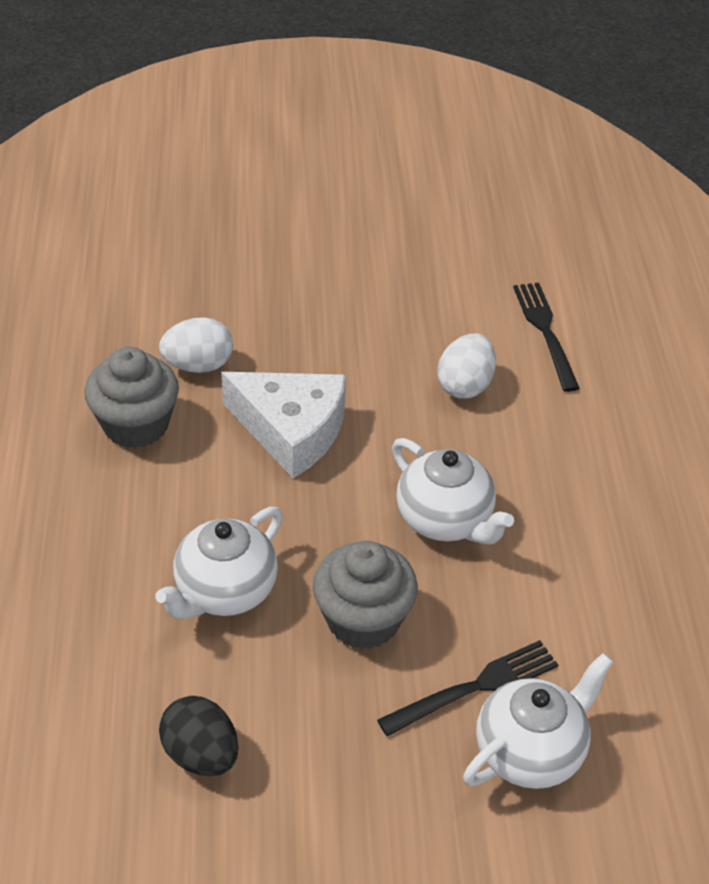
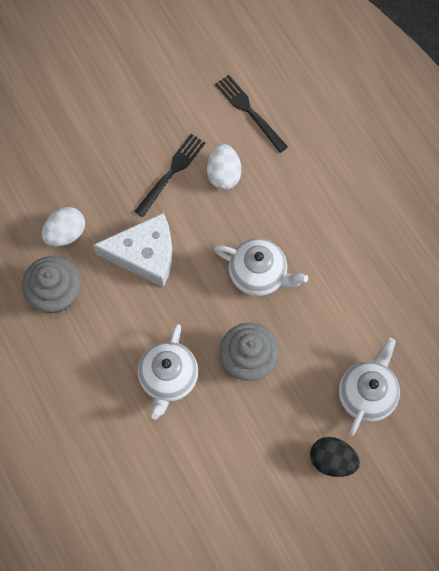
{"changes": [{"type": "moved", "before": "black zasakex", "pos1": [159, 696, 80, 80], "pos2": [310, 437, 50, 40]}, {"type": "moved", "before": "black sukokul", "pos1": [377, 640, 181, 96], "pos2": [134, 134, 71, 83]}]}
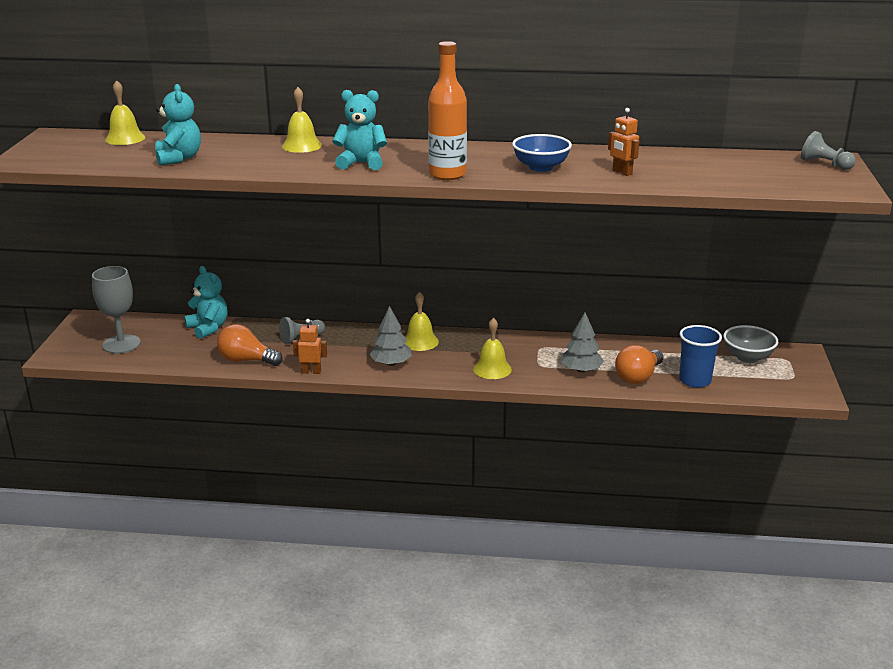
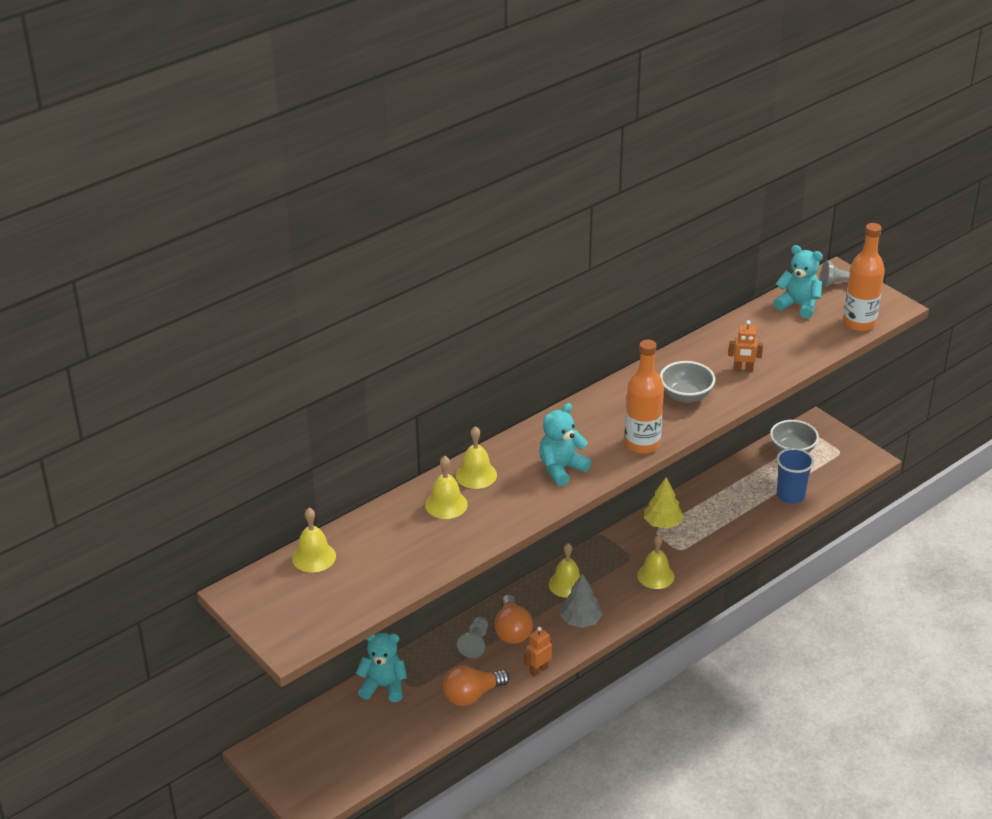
{"changes": [{"type": "removed", "before": "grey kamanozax", "pos1": [92, 266, 49, 88]}, {"type": "moved", "before": "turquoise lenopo", "pos1": [155, 84, 46, 82], "pos2": [774, 245, 49, 73]}, {"type": "recoloured", "before": "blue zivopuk", "after": "grey zivopuk", "pos1": [512, 134, 60, 38], "pos2": [660, 361, 55, 42]}, {"type": "removed", "before": "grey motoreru", "pos1": [561, 312, 43, 60]}, {"type": "moved", "before": "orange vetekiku", "pos1": [615, 345, 49, 39], "pos2": [494, 595, 39, 49]}, {"type": "added", "after": "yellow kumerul", "pos2": [425, 456, 43, 63]}, {"type": "added", "after": "yellow motoreru", "pos2": [644, 477, 40, 52]}, {"type": "added", "after": "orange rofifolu", "pos2": [843, 223, 42, 108]}]}
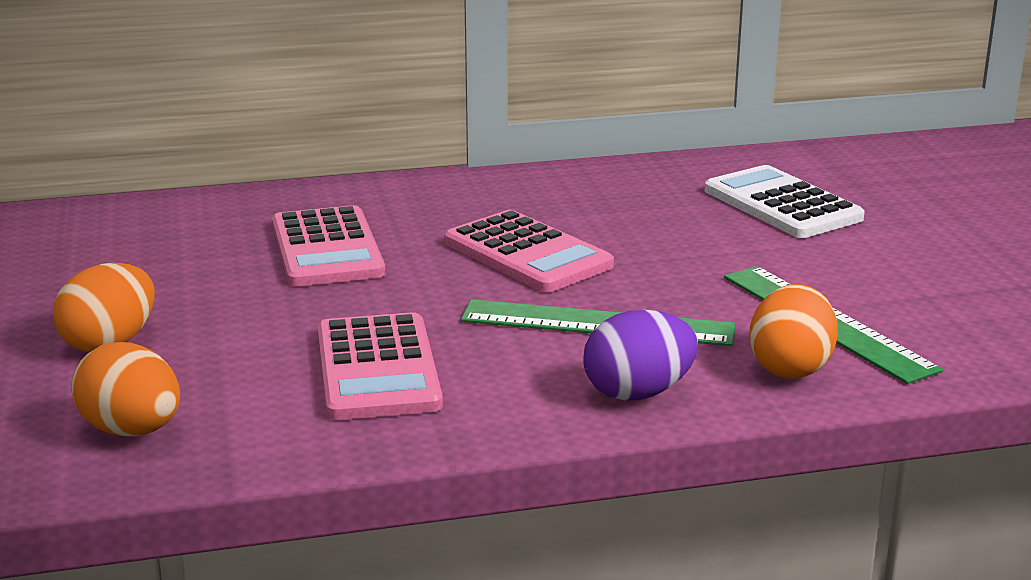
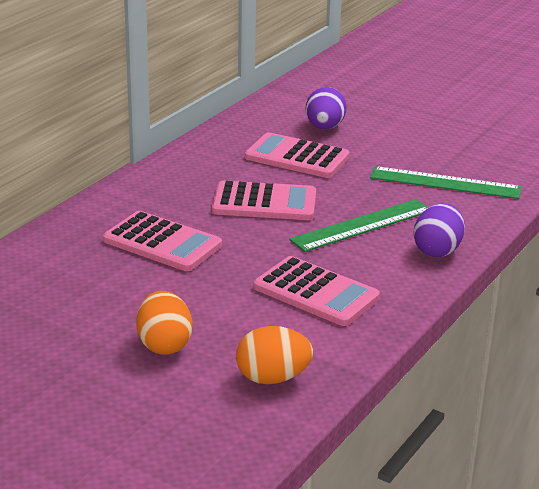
{"changes": [{"type": "replaced", "before": "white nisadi", "after": "purple zasakex", "pos1": [705, 165, 160, 73], "pos2": [306, 87, 41, 42]}, {"type": "removed", "before": "orange zasakex", "pos1": [749, 284, 89, 95]}, {"type": "added", "after": "pink nisadi", "pos2": [245, 132, 105, 46]}]}
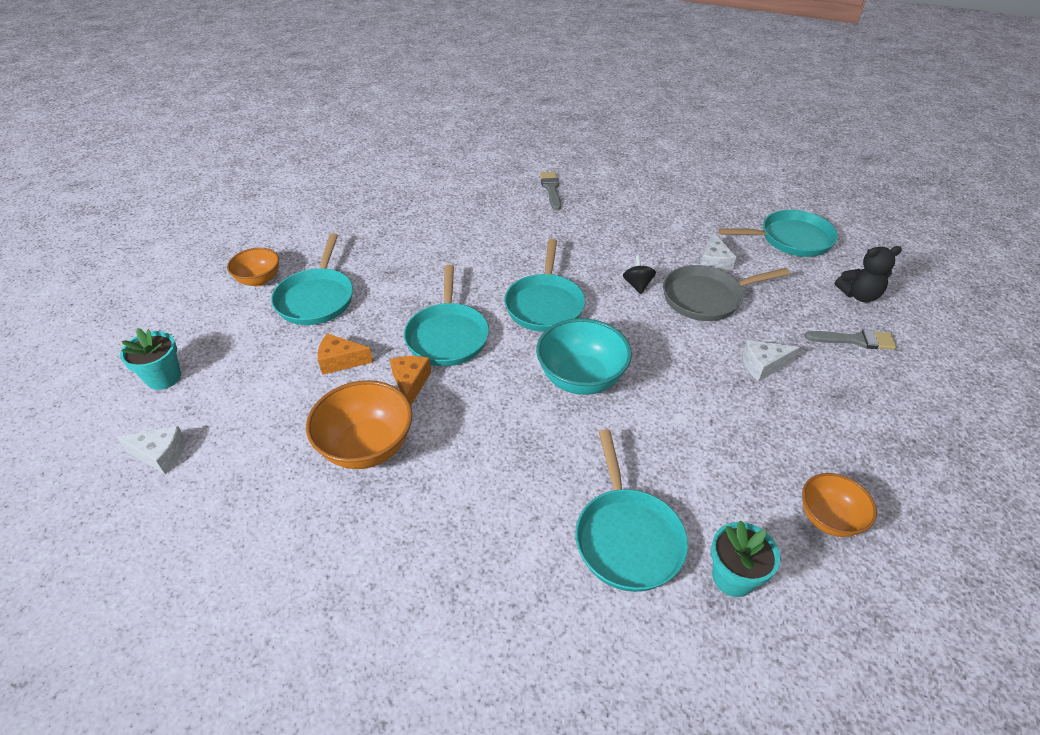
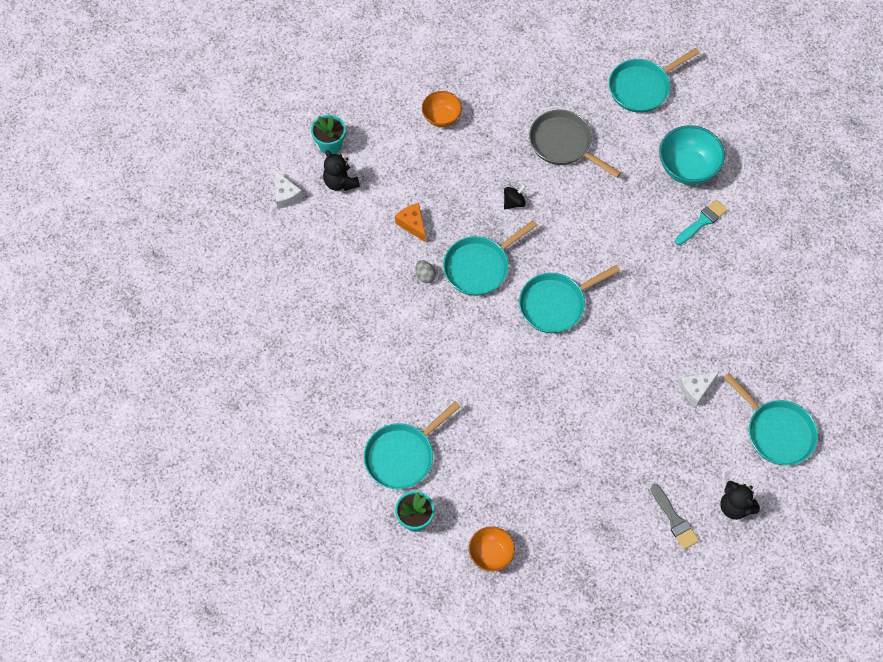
{"changes": [{"type": "moved", "before": "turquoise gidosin", "pos1": [271, 233, 82, 92], "pos2": [609, 48, 91, 65]}, {"type": "removed", "before": "orange zivopuk", "pos1": [306, 380, 106, 89]}, {"type": "replaced", "before": "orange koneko", "after": "grey zasakex", "pos1": [390, 356, 41, 49], "pos2": [415, 260, 21, 23]}, {"type": "moved", "before": "turquoise zivopuk", "pos1": [536, 318, 96, 77], "pos2": [659, 125, 66, 60]}, {"type": "recoloured", "before": "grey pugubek", "after": "turquoise pugubek", "pos1": [540, 172, 21, 38], "pos2": [675, 199, 53, 46]}, {"type": "moved", "before": "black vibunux", "pos1": [623, 255, 33, 39], "pos2": [504, 184, 22, 25]}, {"type": "moved", "before": "grey gidosin", "pos1": [663, 265, 127, 56], "pos2": [529, 110, 92, 68]}, {"type": "removed", "before": "white koneko", "pos1": [742, 340, 58, 42]}, {"type": "added", "after": "black lenopo", "pos2": [323, 150, 37, 41]}]}
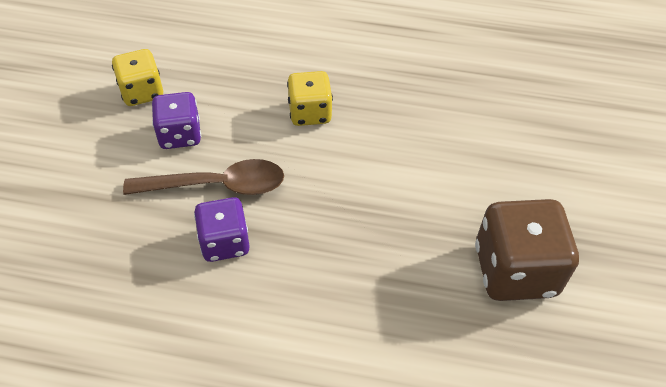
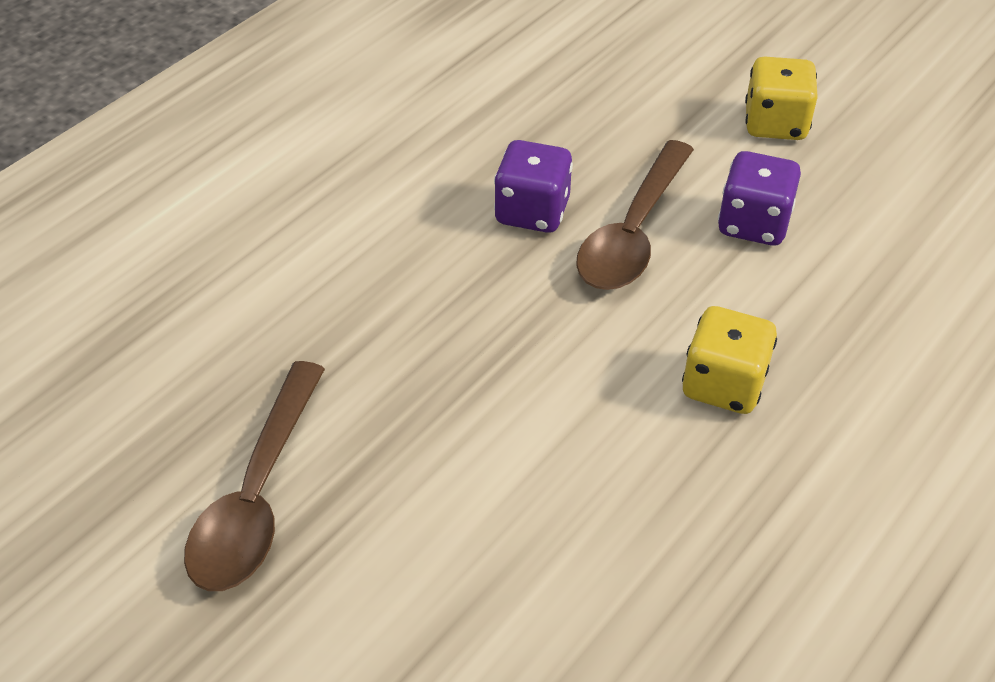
{"changes": [{"type": "moved", "before": "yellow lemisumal", "pos1": [112, 49, 51, 57], "pos2": [745, 56, 73, 84]}, {"type": "replaced", "before": "brown lemisumal", "after": "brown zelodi", "pos1": [475, 199, 104, 102], "pos2": [184, 361, 141, 230]}]}
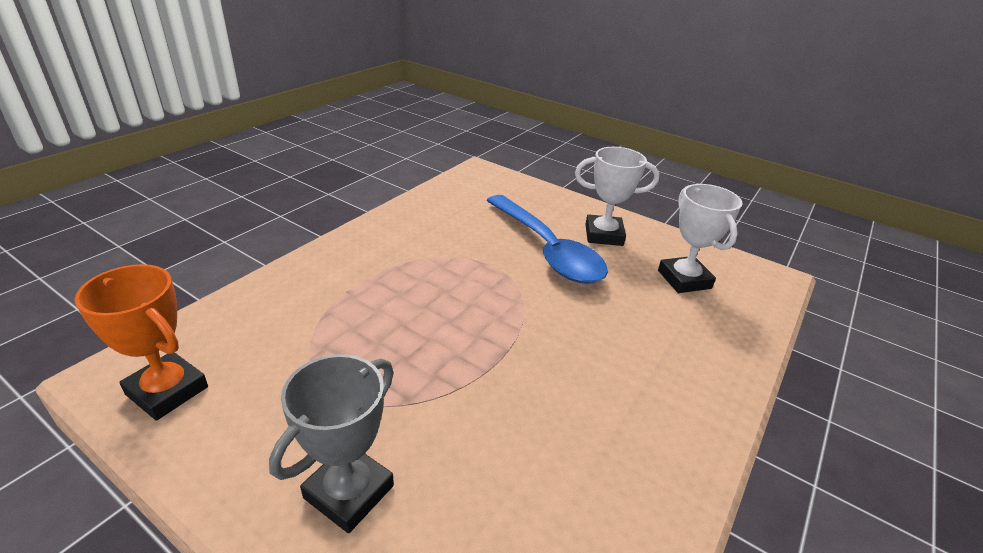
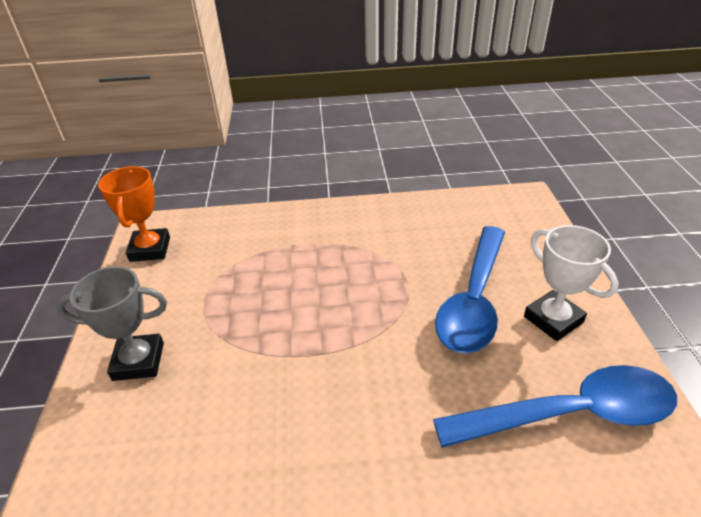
{"changes": [{"type": "replaced", "before": "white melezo", "after": "blue zelodi", "pos1": [658, 184, 85, 109], "pos2": [433, 365, 244, 83]}]}
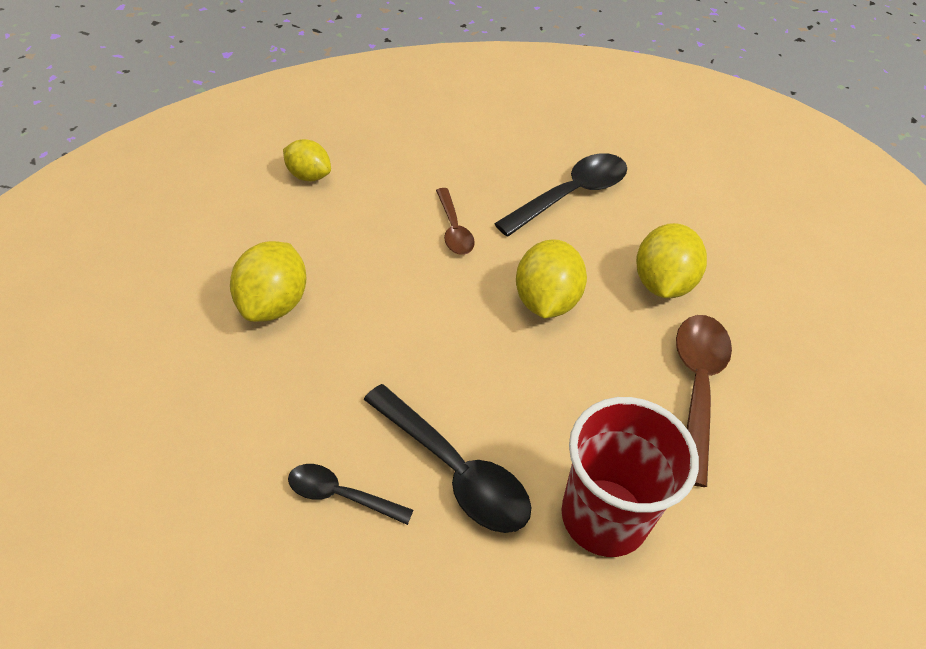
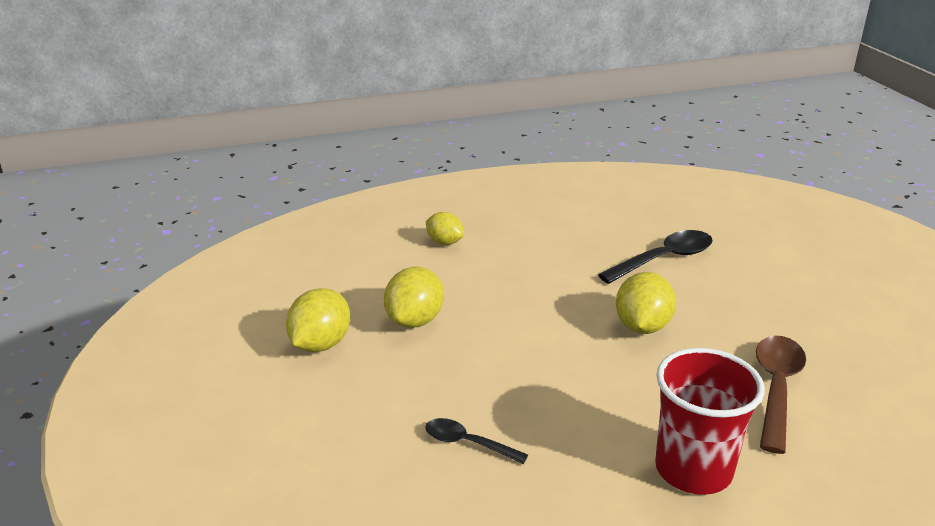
{"changes": [{"type": "removed", "before": "black zelodi", "pos1": [363, 384, 168, 149]}, {"type": "removed", "before": "brown zelodi", "pos1": [436, 188, 39, 67]}, {"type": "moved", "before": "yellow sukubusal", "pos1": [636, 223, 71, 75], "pos2": [286, 288, 64, 64]}]}
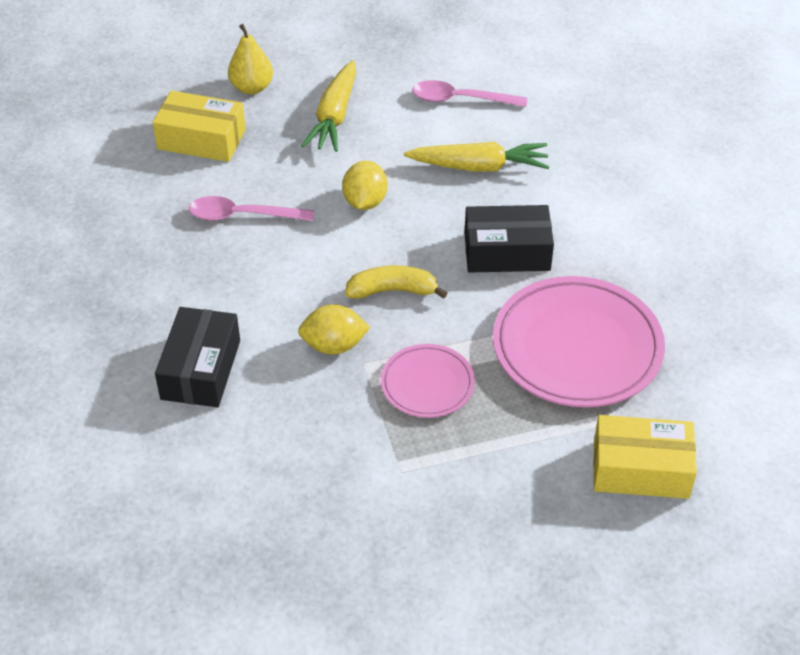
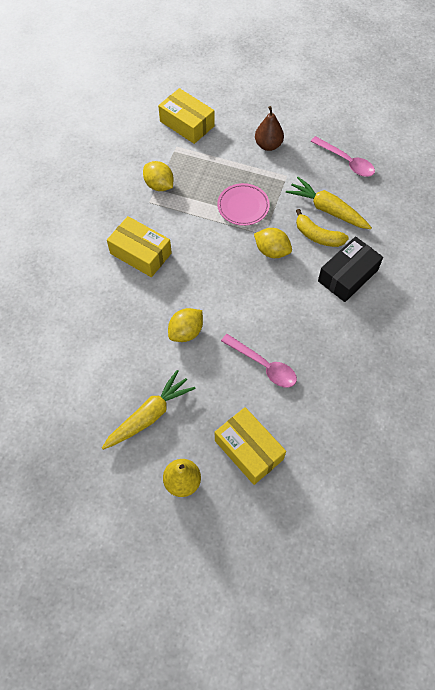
{"changes": [{"type": "moved", "before": "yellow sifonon", "pos1": [345, 266, 102, 33], "pos2": [296, 209, 53, 38]}, {"type": "moved", "before": "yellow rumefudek", "pos1": [404, 142, 146, 30], "pos2": [286, 177, 86, 52]}, {"type": "moved", "before": "pink zelodi", "pos1": [412, 80, 115, 27], "pos2": [311, 136, 64, 41]}, {"type": "recoloured", "before": "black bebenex", "after": "yellow bebenex", "pos1": [465, 205, 89, 68], "pos2": [107, 216, 65, 61]}, {"type": "replaced", "before": "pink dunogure", "after": "yellow sukubusal", "pos1": [493, 276, 172, 131], "pos2": [143, 161, 31, 30]}, {"type": "added", "after": "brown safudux", "pos2": [255, 106, 29, 45]}]}
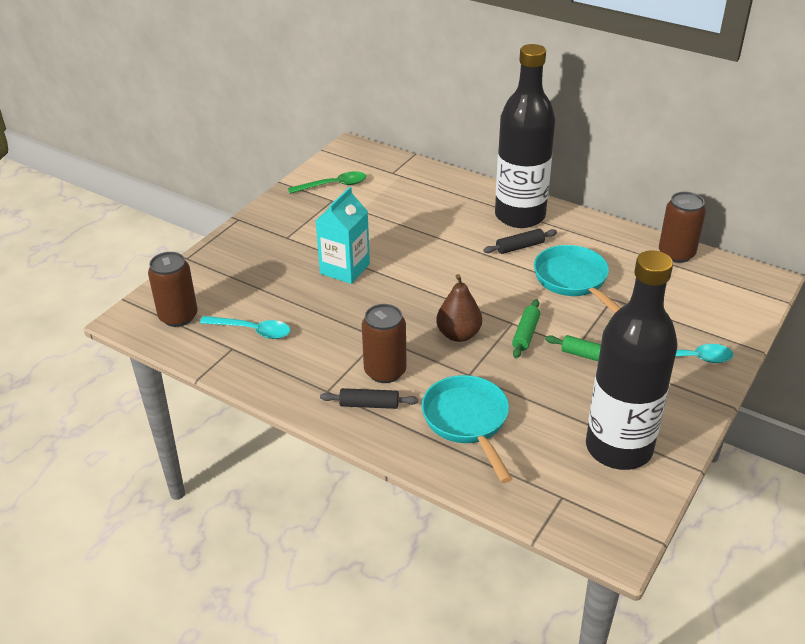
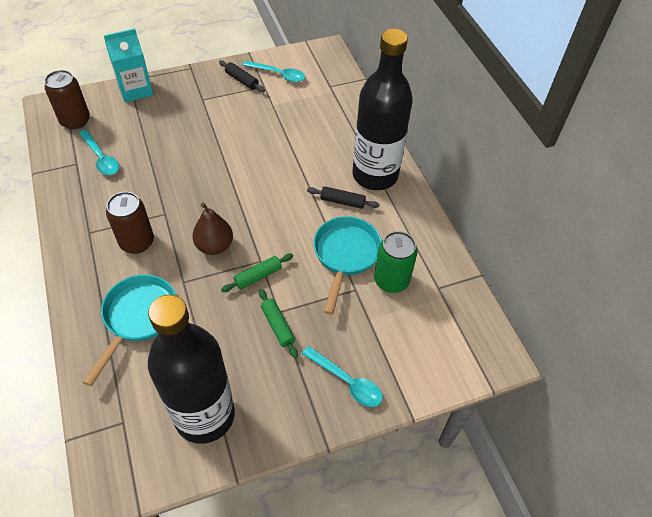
{"changes": [{"type": "recoloured", "before": "green zelodi", "after": "turquoise zelodi", "pos1": [288, 171, 78, 23], "pos2": [243, 61, 62, 21]}, {"type": "moved", "before": "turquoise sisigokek", "pos1": [316, 187, 54, 97], "pos2": [104, 28, 49, 75]}, {"type": "moved", "before": "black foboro", "pos1": [320, 388, 98, 21], "pos2": [219, 60, 46, 32]}, {"type": "removed", "before": "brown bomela", "pos1": [659, 192, 47, 71]}, {"type": "added", "after": "green bomela", "pos2": [374, 231, 44, 62]}]}
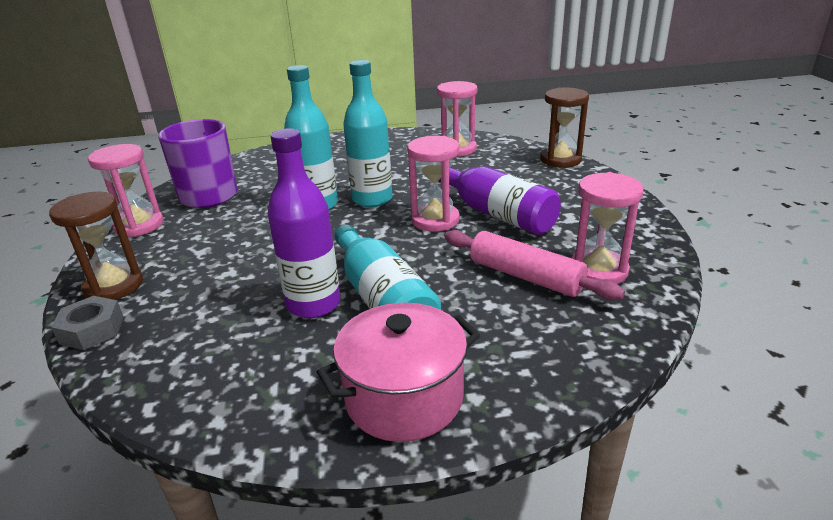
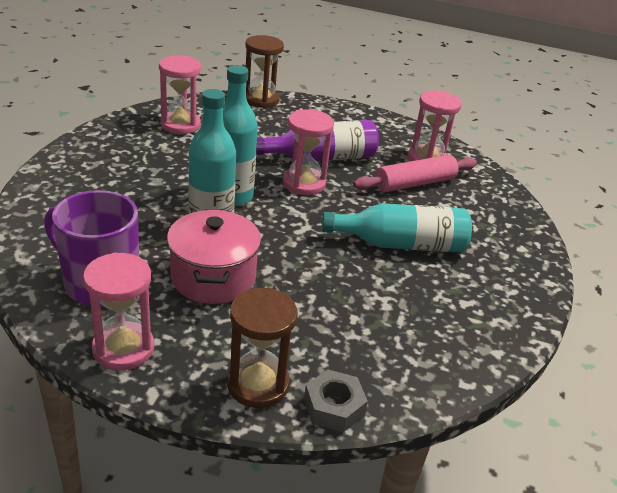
{"changes": [{"type": "removed", "before": "purple rofifolu", "pos1": [268, 128, 73, 190]}, {"type": "moved", "before": "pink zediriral", "pos1": [317, 303, 163, 139], "pos2": [167, 210, 94, 94]}]}
